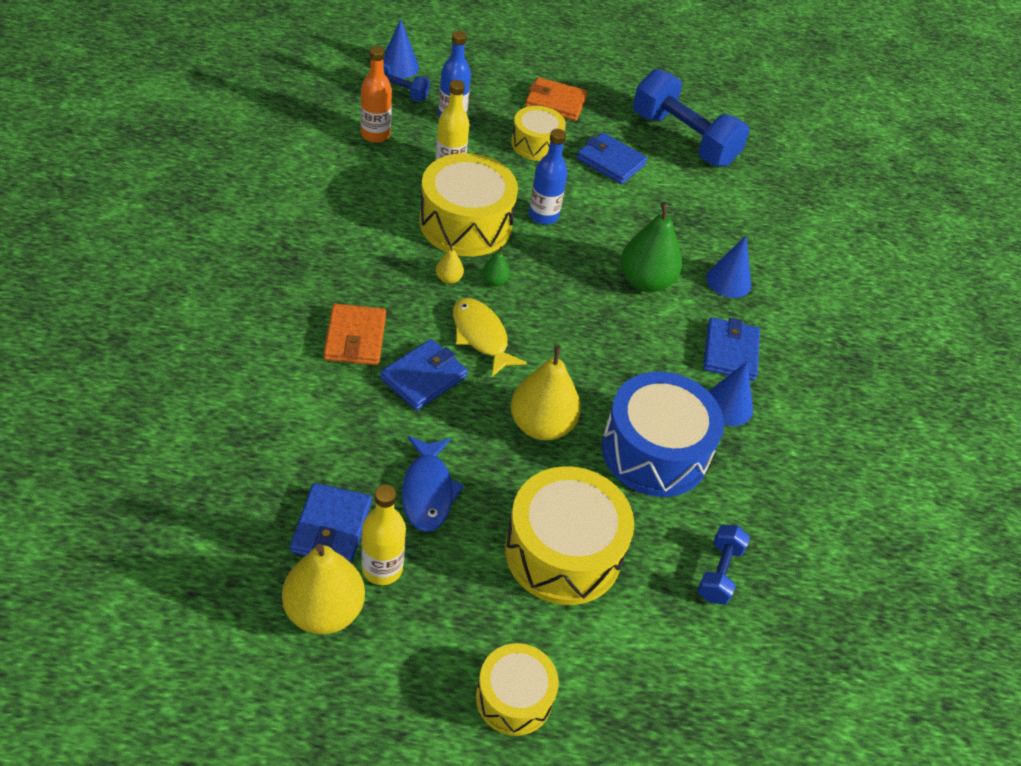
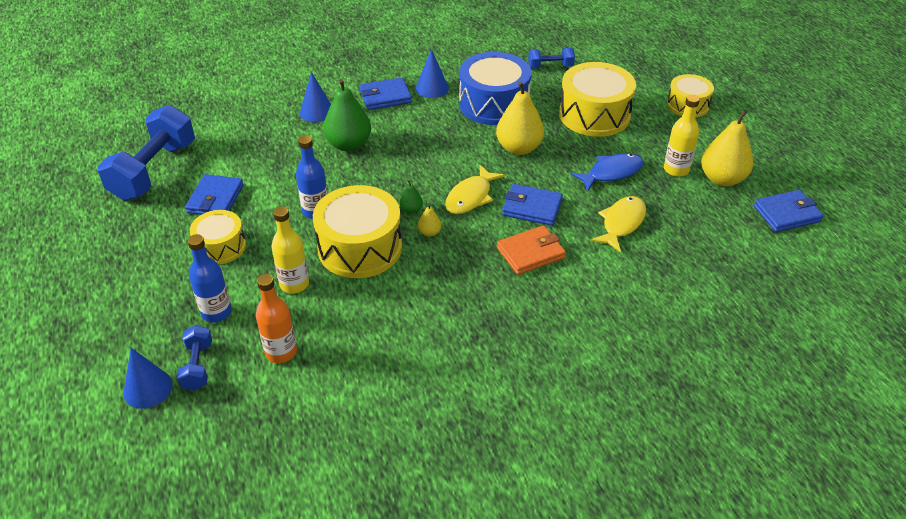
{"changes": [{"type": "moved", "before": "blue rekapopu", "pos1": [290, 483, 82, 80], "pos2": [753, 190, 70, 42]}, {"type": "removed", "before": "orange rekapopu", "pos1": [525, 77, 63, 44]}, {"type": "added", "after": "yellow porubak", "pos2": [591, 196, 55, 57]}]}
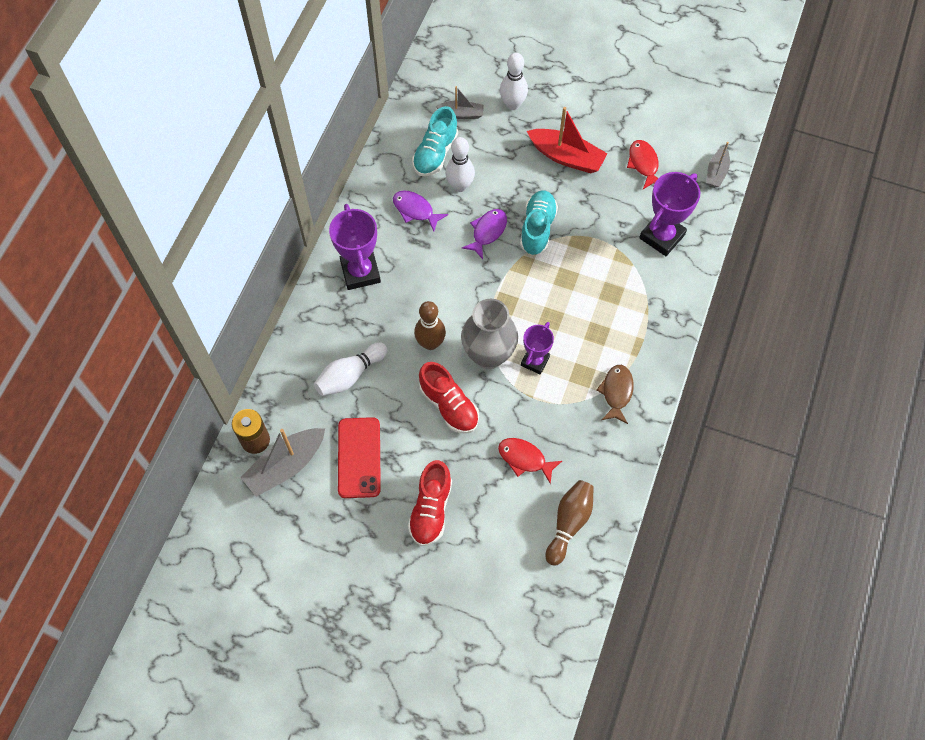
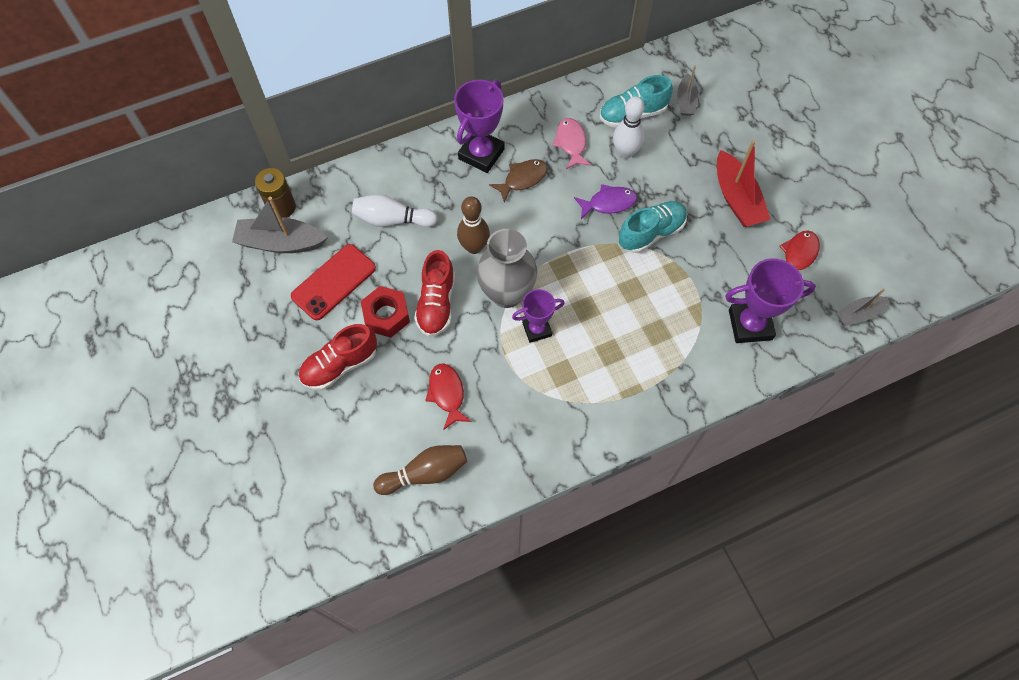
{"changes": [{"type": "recoloured", "before": "purple porubak", "after": "pink porubak", "pos1": [393, 191, 55, 41], "pos2": [552, 118, 39, 51]}, {"type": "turned", "before": "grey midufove", "pos1": [436, 86, 48, 33], "pos2": [677, 66, 21, 50], "turn": 45}, {"type": "removed", "before": "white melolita", "pos1": [500, 53, 28, 57]}, {"type": "moved", "before": "brown porubak", "pos1": [597, 365, 37, 59], "pos2": [489, 159, 59, 44]}, {"type": "added", "after": "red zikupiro", "pos2": [361, 286, 49, 52]}]}
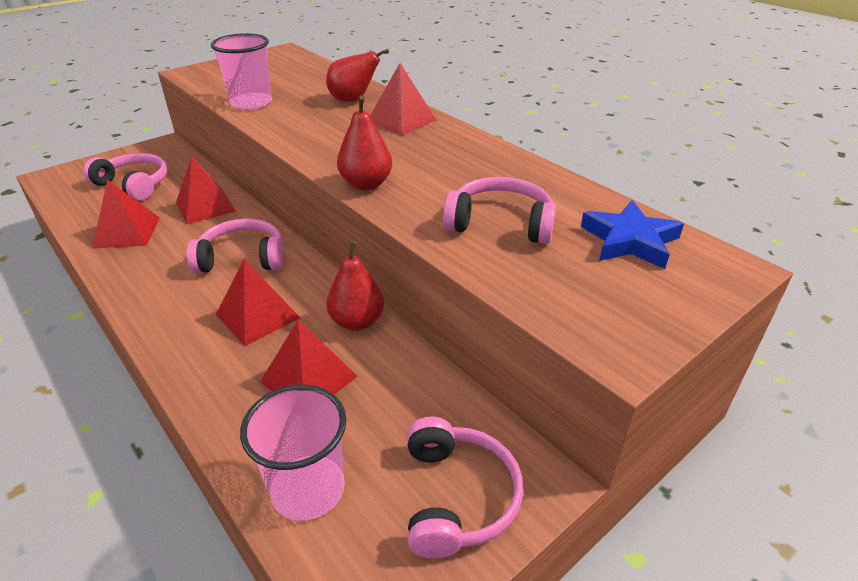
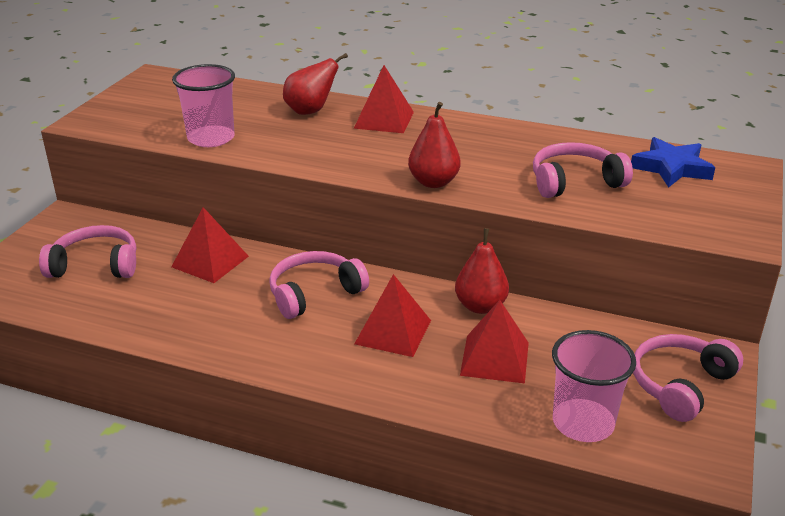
{"changes": [{"type": "removed", "before": "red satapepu", "pos1": [92, 180, 68, 69]}, {"type": "turned", "before": "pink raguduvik", "pos1": [407, 417, 116, 142], "pos2": [633, 334, 110, 88], "turn": -105}]}
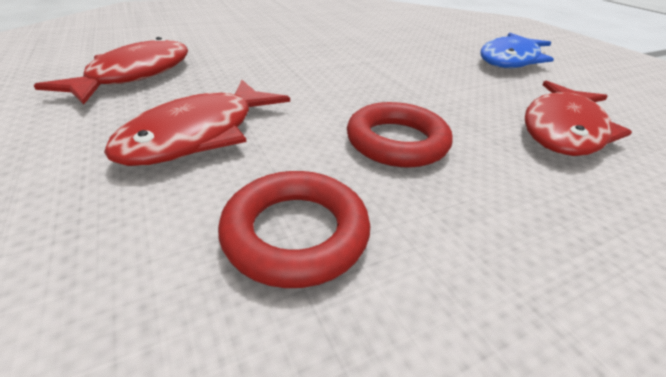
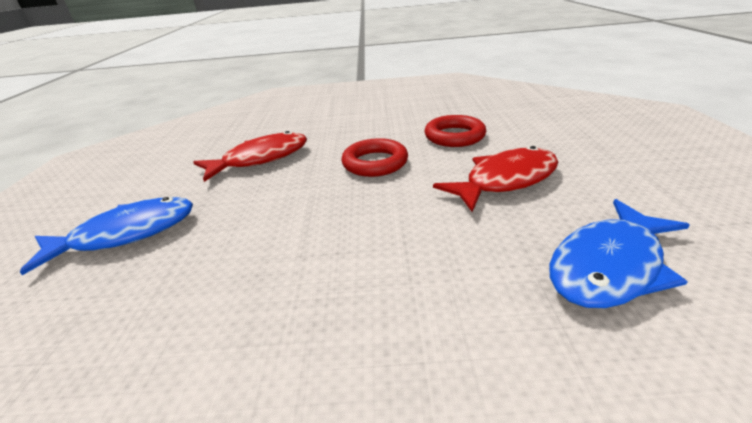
{"changes": [{"type": "recoloured", "before": "red porubak", "after": "blue porubak", "pos1": [34, 37, 154, 67], "pos2": [549, 199, 141, 109]}]}
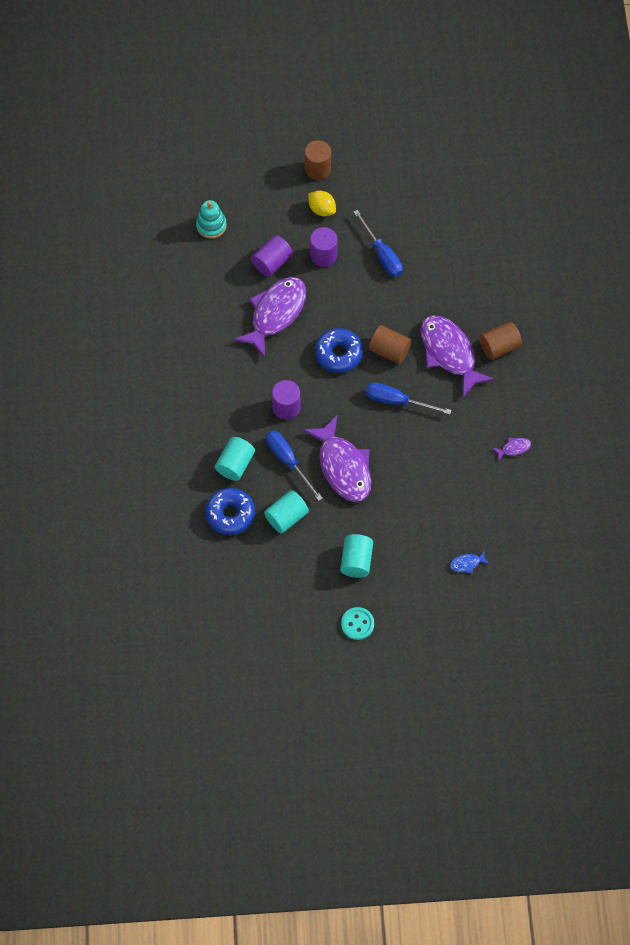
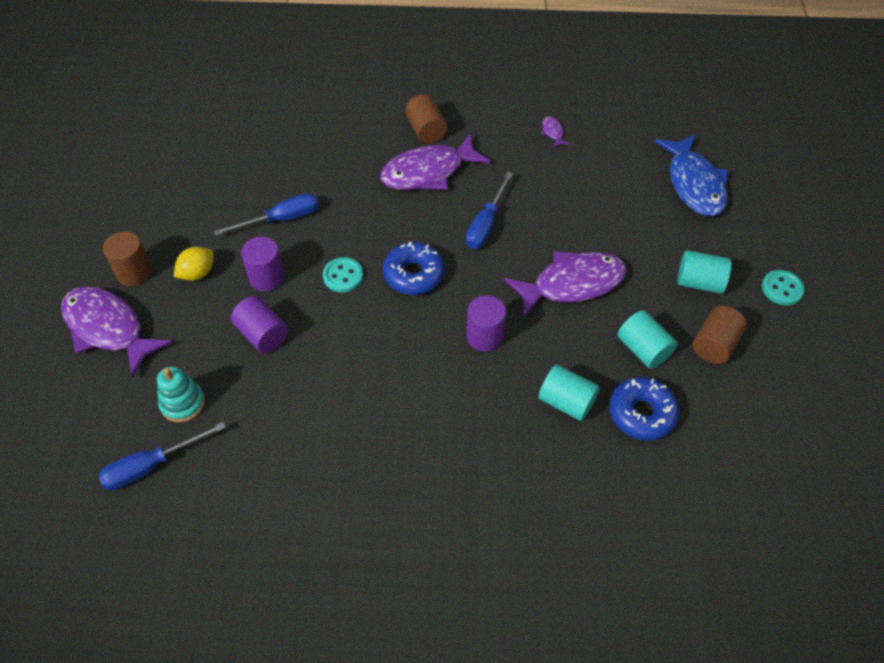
{"changes": [{"type": "moved", "before": "purple porubak", "pos1": [233, 277, 73, 81], "pos2": [61, 286, 112, 92]}, {"type": "moved", "before": "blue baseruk", "pos1": [266, 430, 57, 71], "pos2": [98, 422, 128, 68]}, {"type": "moved", "before": "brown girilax", "pos1": [369, 325, 42, 39], "pos2": [693, 306, 54, 58]}, {"type": "resized", "before": "blue porubak", "pos1": [450, 550, 39, 24], "pos2": [654, 134, 75, 82], "scale": 2.49}, {"type": "added", "after": "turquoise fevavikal", "pos2": [323, 257, 40, 36]}]}
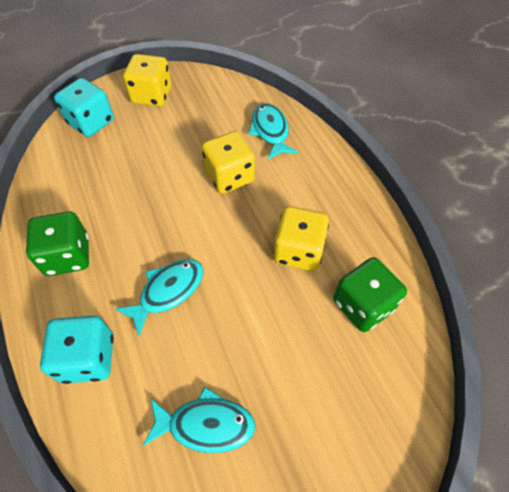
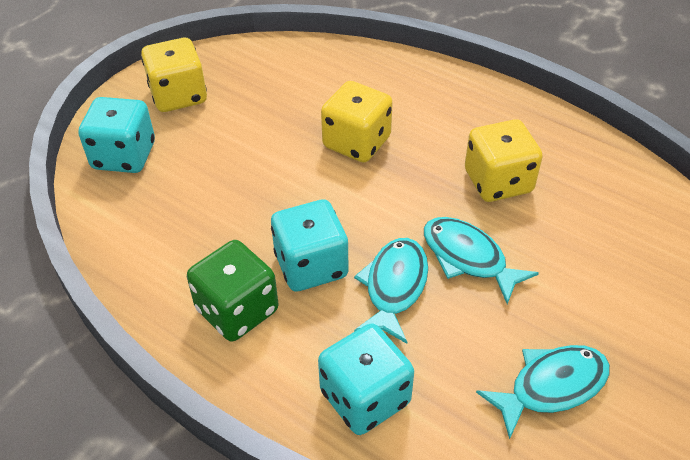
{"changes": [{"type": "moved", "before": "turquoise porubak", "pos1": [248, 103, 50, 57], "pos2": [424, 217, 115, 87]}, {"type": "removed", "before": "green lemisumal", "pos1": [333, 257, 74, 75]}, {"type": "added", "after": "turquoise lemisumal", "pos2": [271, 199, 77, 93]}]}
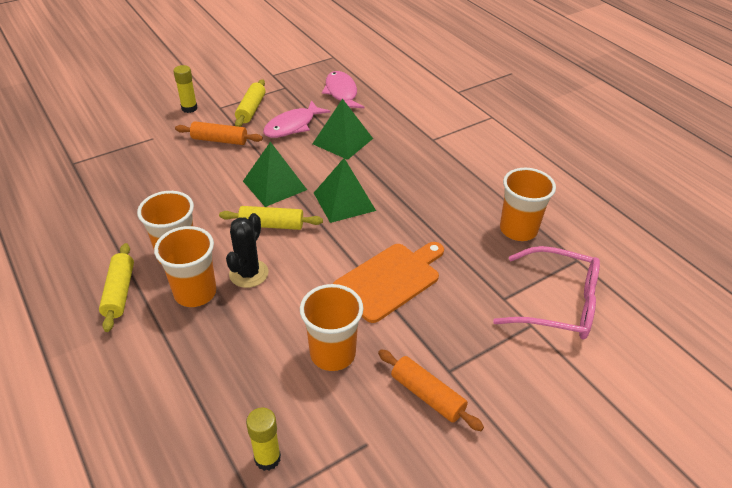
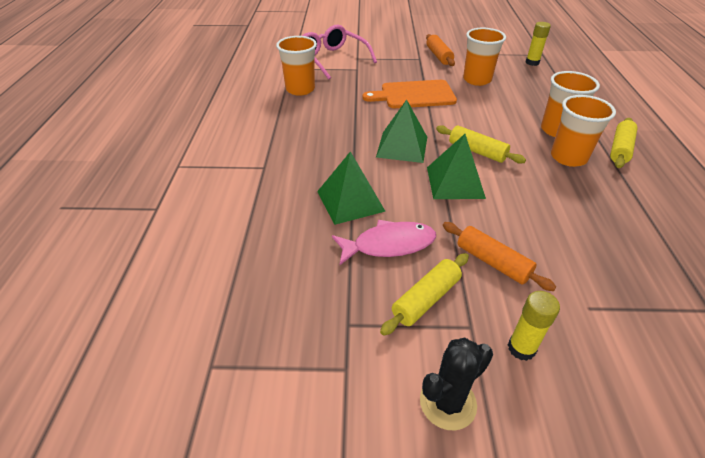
{"changes": [{"type": "moved", "before": "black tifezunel", "pos1": [226, 213, 42, 75], "pos2": [420, 338, 73, 92]}, {"type": "removed", "before": "pink porubak", "pos1": [322, 71, 43, 37]}]}
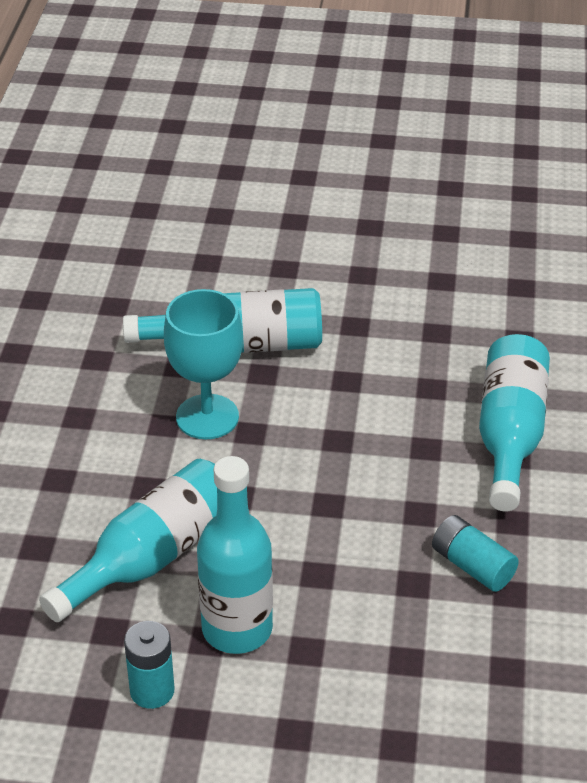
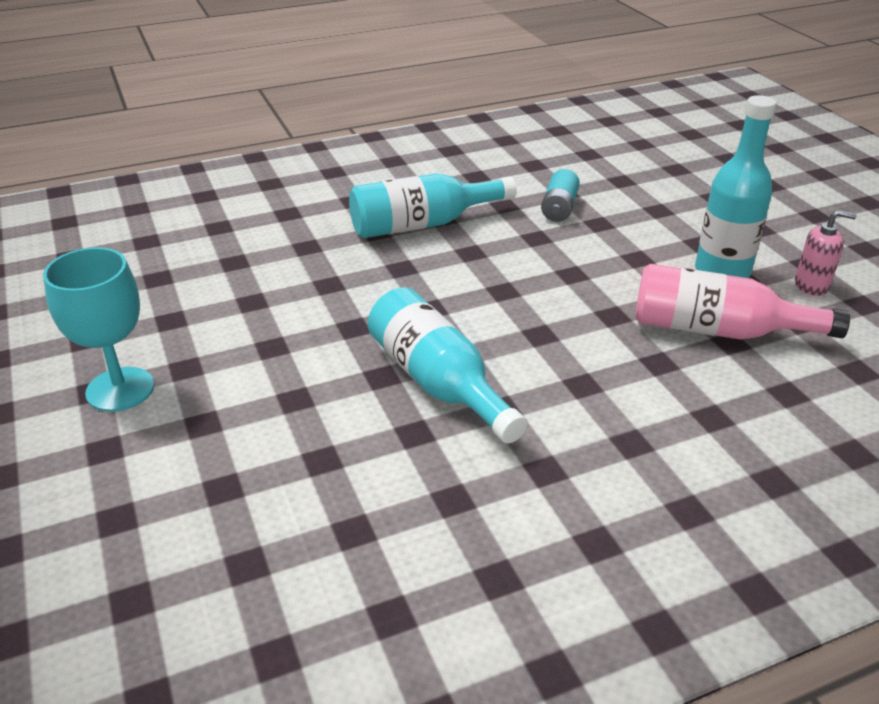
{"changes": [{"type": "recoloured", "before": "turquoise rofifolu", "after": "pink rofifolu", "pos1": [39, 459, 178, 163], "pos2": [635, 264, 215, 76]}, {"type": "replaced", "before": "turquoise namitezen", "after": "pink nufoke", "pos1": [124, 621, 51, 88], "pos2": [795, 210, 62, 86]}, {"type": "moved", "before": "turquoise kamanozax", "pos1": [164, 289, 79, 150], "pos2": [43, 247, 111, 165]}]}
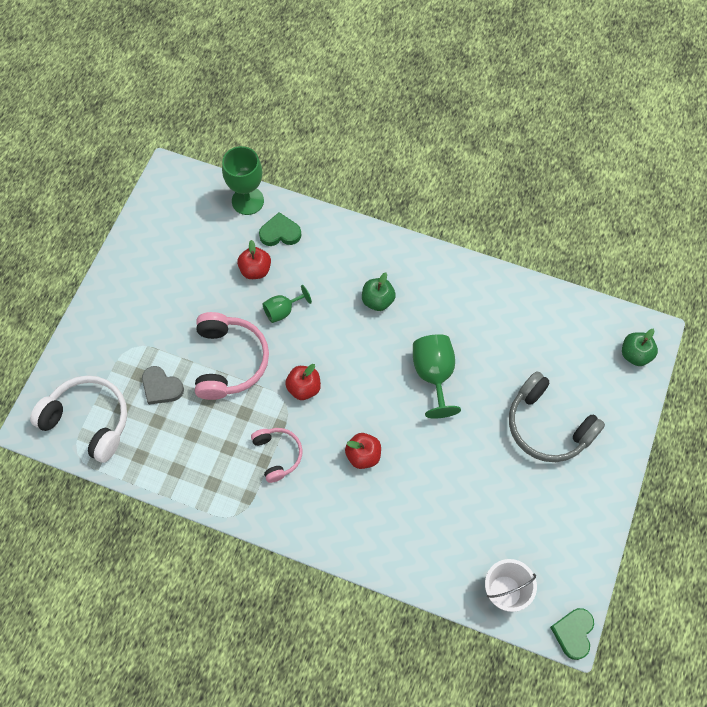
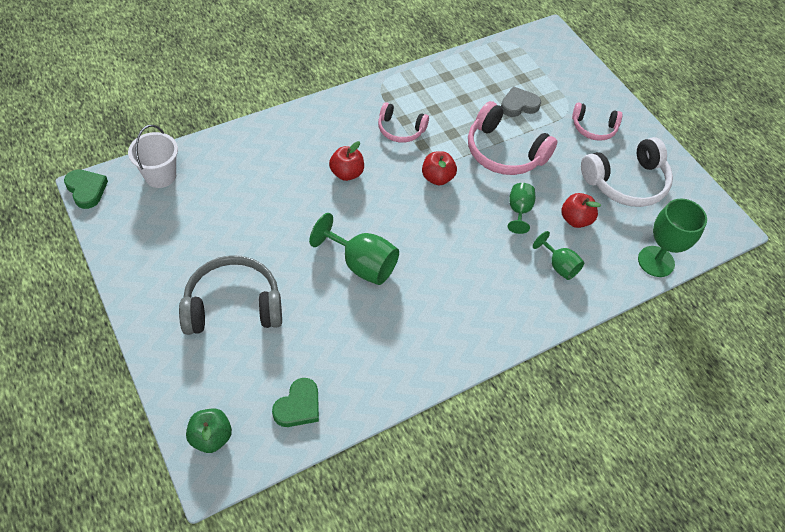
{"changes": [{"type": "moved", "before": "white raguduvik", "pos1": [30, 375, 97, 88], "pos2": [581, 137, 92, 70]}, {"type": "moved", "before": "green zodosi", "pos1": [259, 212, 42, 34], "pos2": [272, 378, 47, 49]}, {"type": "removed", "before": "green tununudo", "pos1": [362, 272, 34, 39]}, {"type": "added", "after": "green kamanozax", "pos2": [533, 231, 51, 49]}, {"type": "added", "after": "pink raguduvik", "pos2": [572, 102, 50, 39]}]}
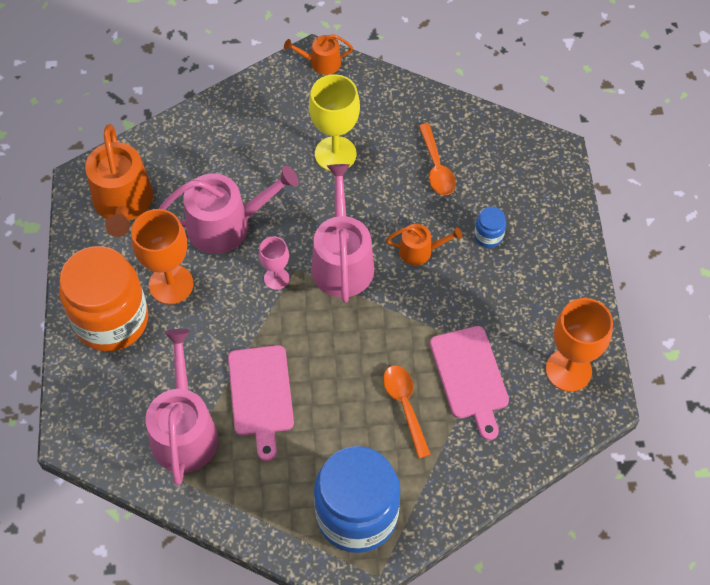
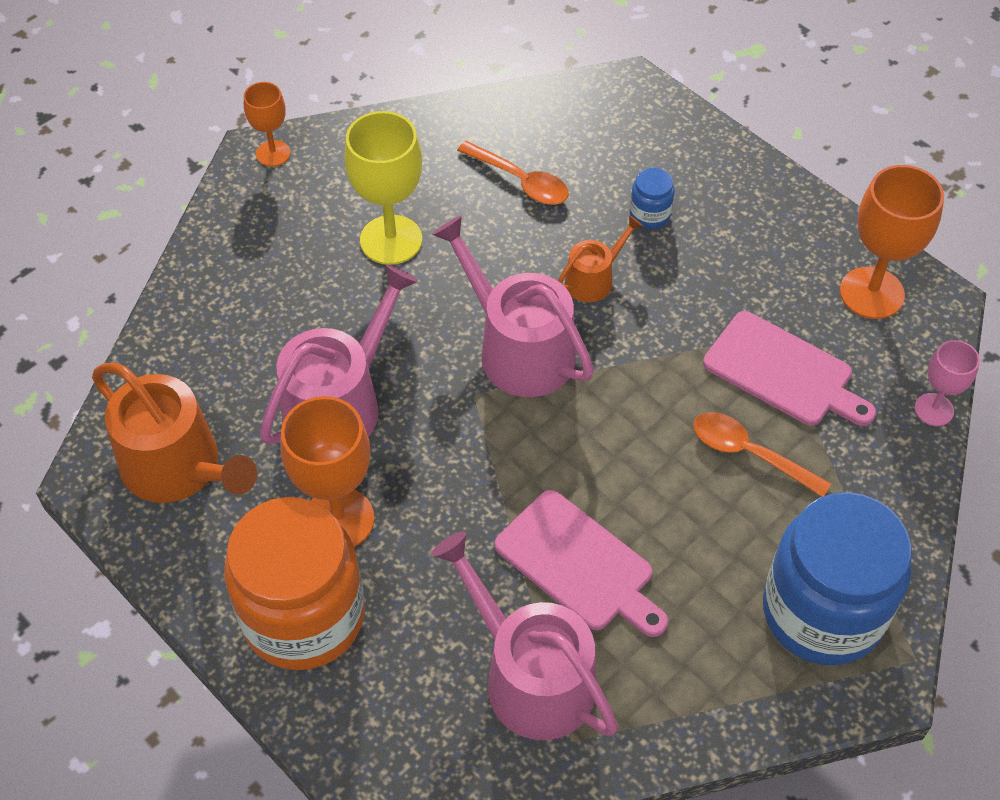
{"changes": [{"type": "moved", "before": "pink kamanozax", "pos1": [259, 237, 30, 53], "pos2": [915, 340, 65, 86]}, {"type": "replaced", "before": "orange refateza", "after": "orange kamanozax", "pos1": [284, 34, 69, 41], "pos2": [244, 82, 46, 85]}]}
